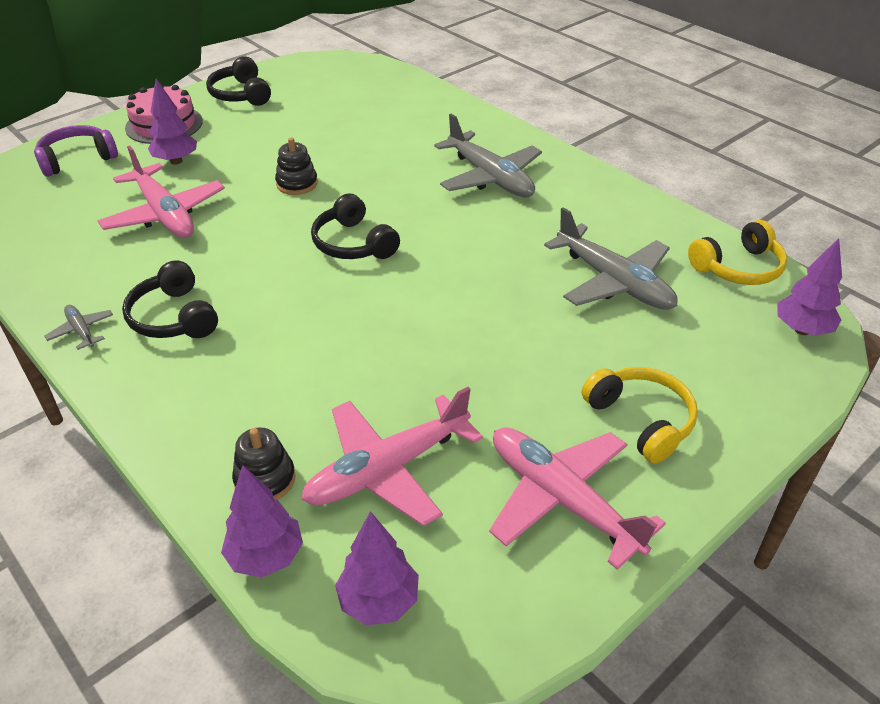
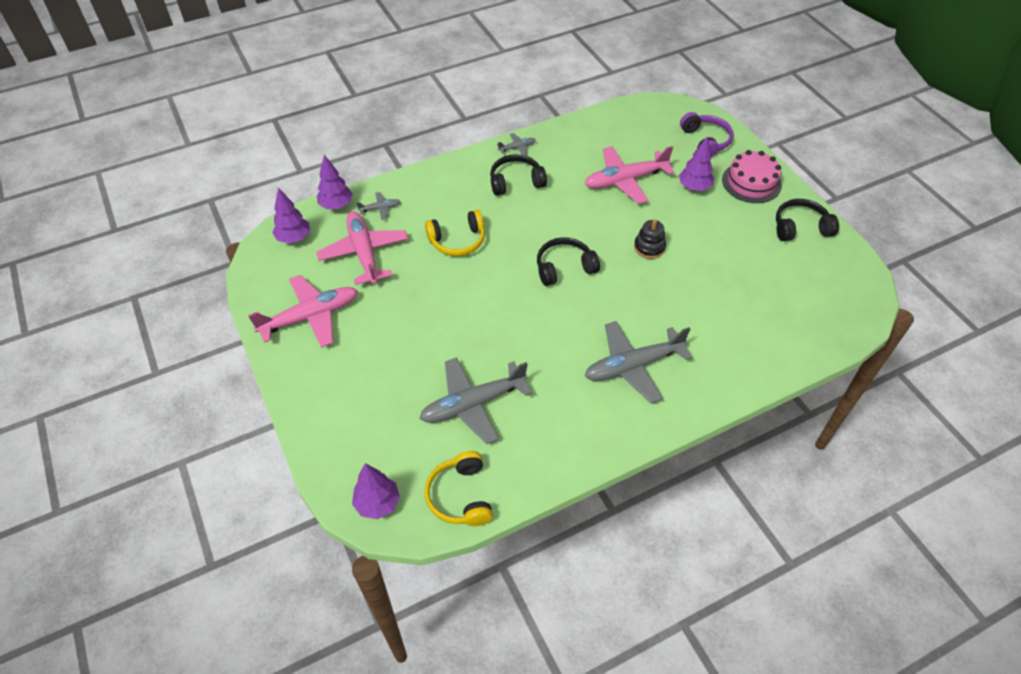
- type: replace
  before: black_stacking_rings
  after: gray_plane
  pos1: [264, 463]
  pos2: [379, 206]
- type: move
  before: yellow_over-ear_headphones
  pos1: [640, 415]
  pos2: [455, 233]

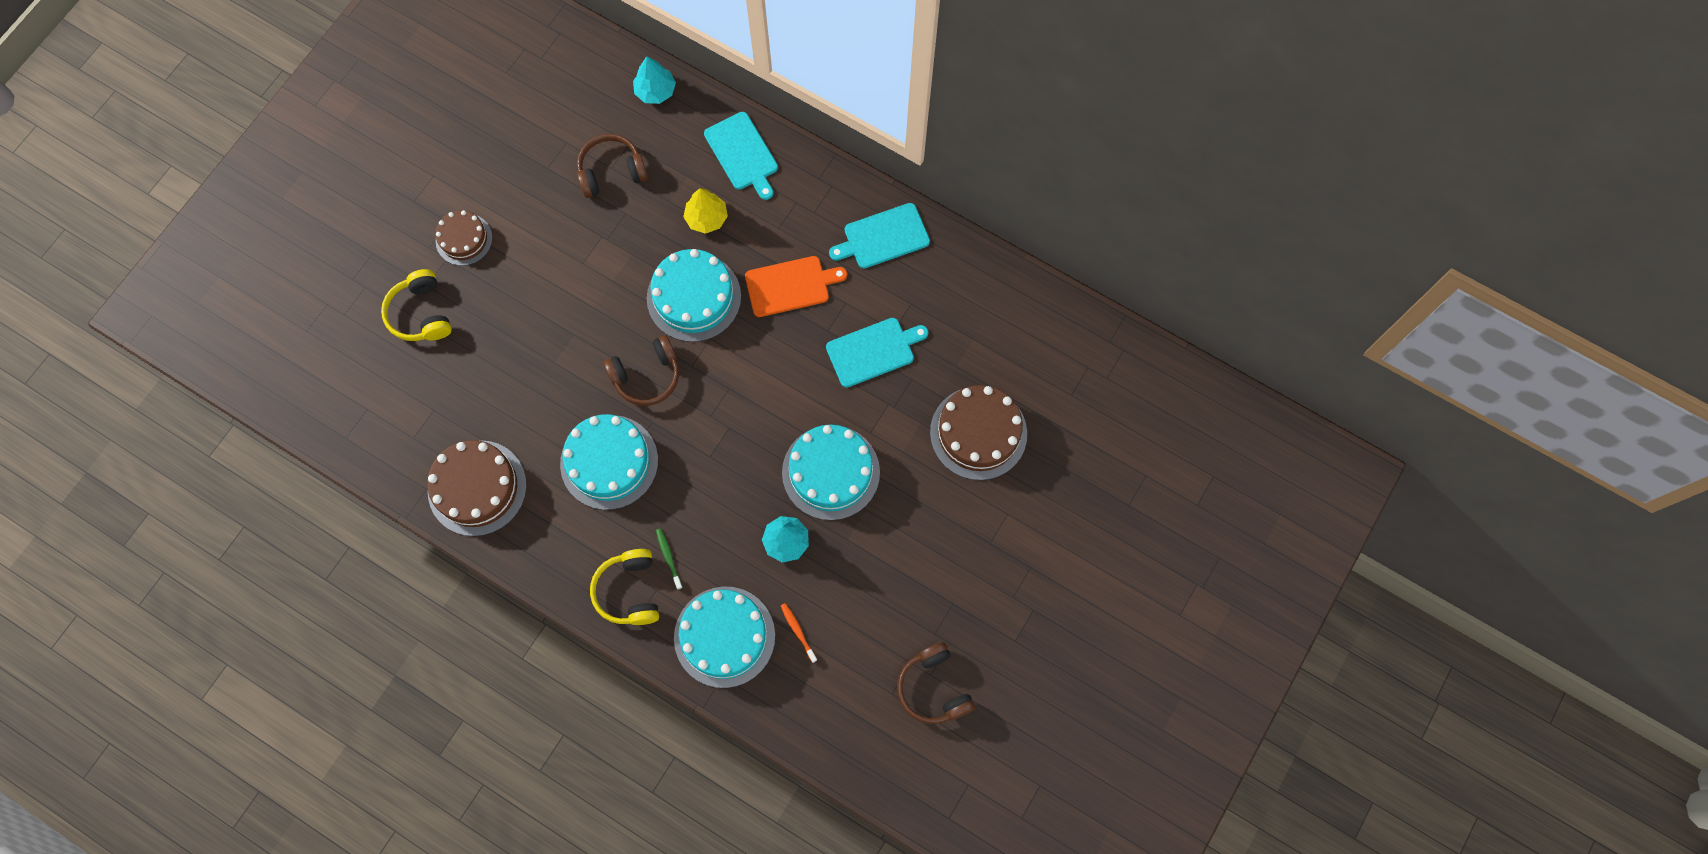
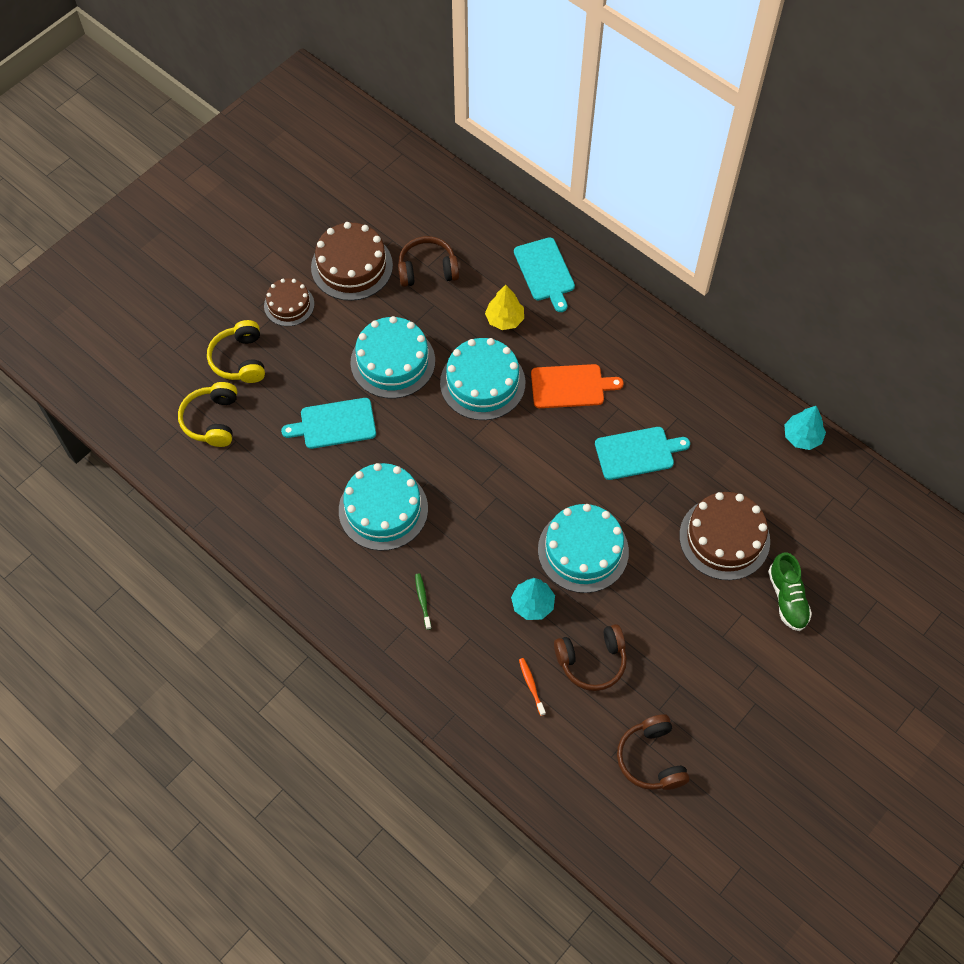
- type: move
  before: yellow_over-ear_headphones
  pos1: [624, 587]
  pos2: [207, 414]
- type: move
  before: teal_cutting_board
  pos1: [879, 235]
  pos2: [328, 423]
- type: move
  before: dark_brown_layer_cake
  pos1: [477, 488]
  pos2: [352, 261]
- type: move
  before: teal_layer_cake
  pos1: [724, 637]
  pos2: [392, 357]
- type: move
  before: dark_brown_over-ear_headphones
  pos1: [641, 370]
  pos2: [590, 657]
- type: insert
  after: leaf-green_shoe
  pos2: [790, 591]
- type: move
  before: teal_toy_tree
  pos1: [654, 80]
  pos2: [805, 428]

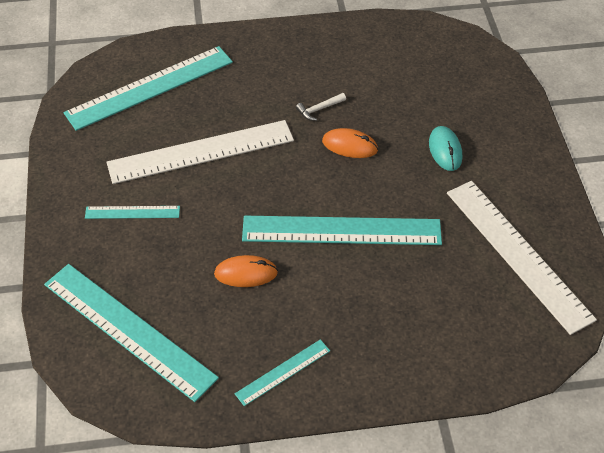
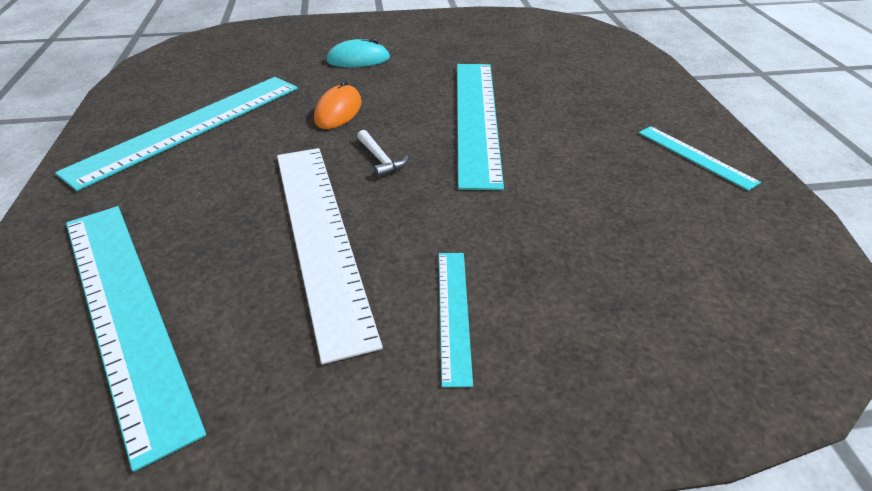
- type: move
  before: teal_measuring_stick
  pos1: [131, 333]
  pos2: [176, 134]
- type: move
  before: white_claw_hammer
  pos1: [321, 107]
  pos2: [383, 154]
- type: delete
  before: orange-coloured_computer_mouse
  pos1: [246, 271]
- type: delete
  before: white_measuring_stick
  pos1: [522, 258]

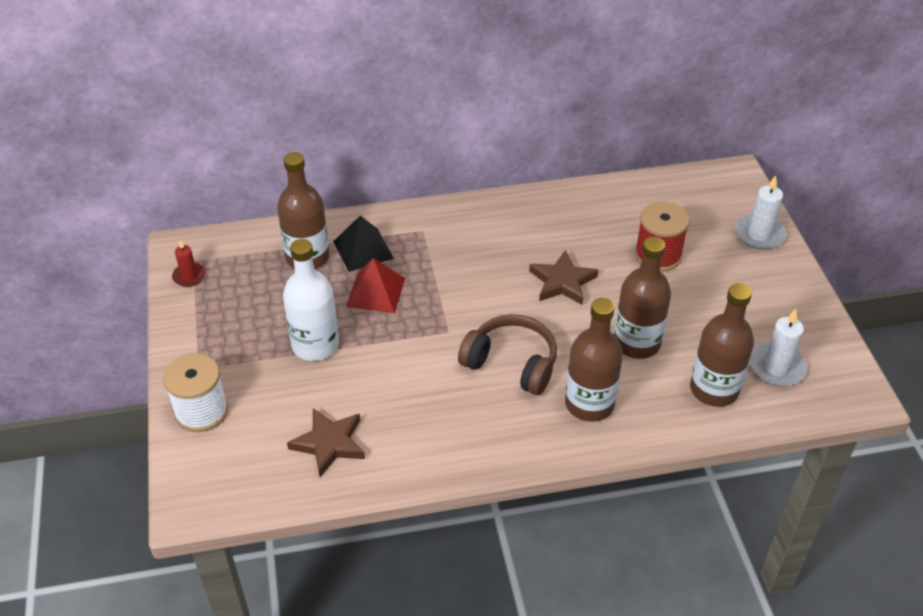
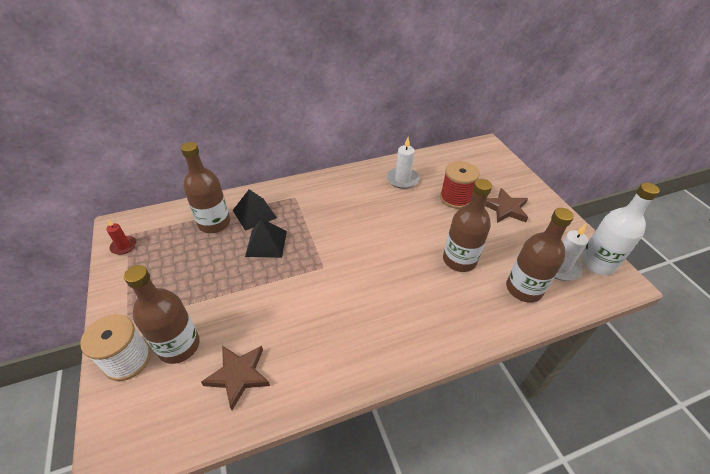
- type: move
  before: dark_brown_drink_bottle
  pos1: [594, 360]
  pos2: [162, 314]
- type: recolor
  before: red_pyramid
  after: black_pyramid
  pos1: [375, 285]
  pos2: [266, 238]
- type: move
  before: white_candle
  pos1: [760, 212]
  pos2: [403, 163]
- type: move
  before: dark_brown_star
  pos1: [563, 277]
  pos2: [506, 205]
- type: move
  before: white_drink_bottle
  pos1: [311, 300]
  pos2: [620, 228]
- type: delete
  before: dark_brown_over-ear_headphones
  pos1: [507, 354]

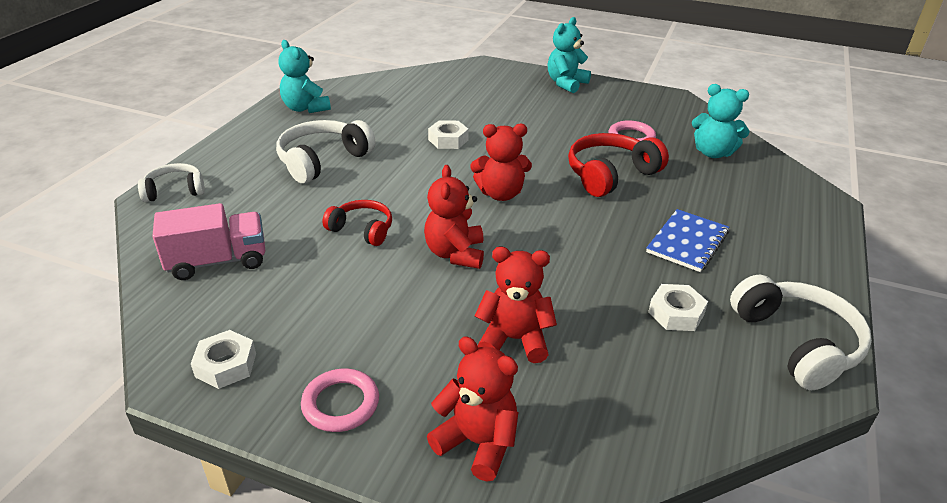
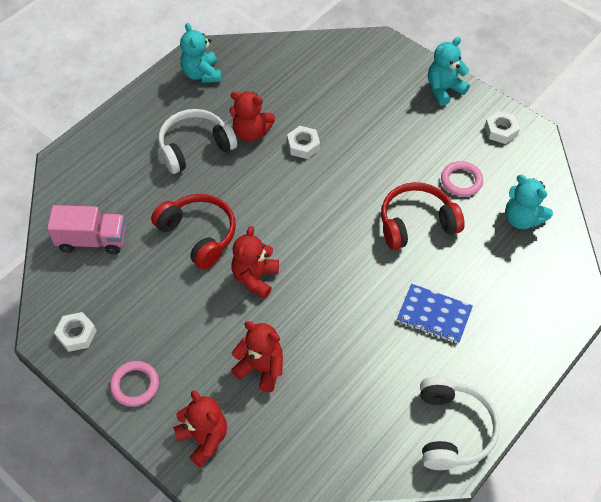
- type: resize
  before: red_over-ear_headphones
  pos1: [357, 223]
  pos2: [193, 231]
  scale: 1.62
- type: move
  before: red_teddy
  pos1: [501, 162]
  pos2: [252, 116]
- type: rotate
  before: royal_blue_notepad
  pos1: [687, 240]
  pos2: [435, 314]
  turn: 60
- type: move
  before: white_hex_nut
  pos1: [678, 307]
  pos2: [502, 127]
- type: delete
  before: white_over-ear_headphones
  pos1: [171, 182]

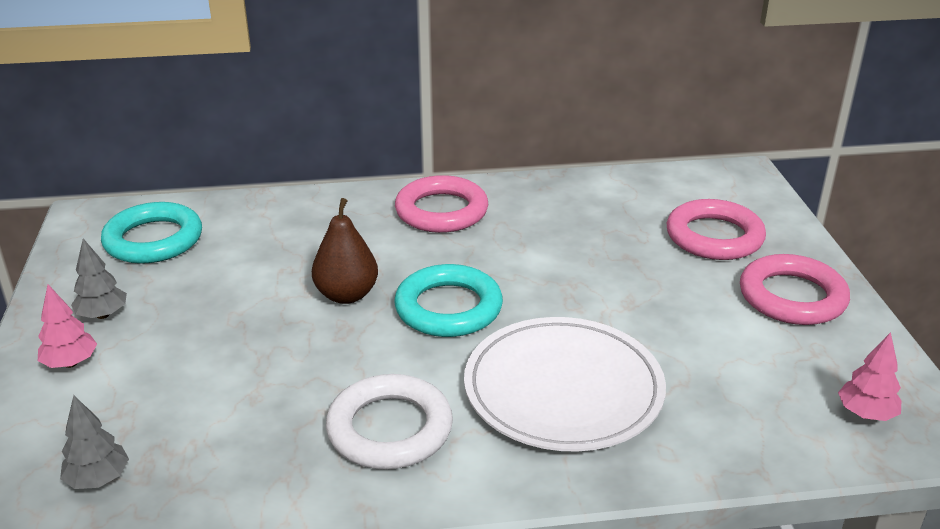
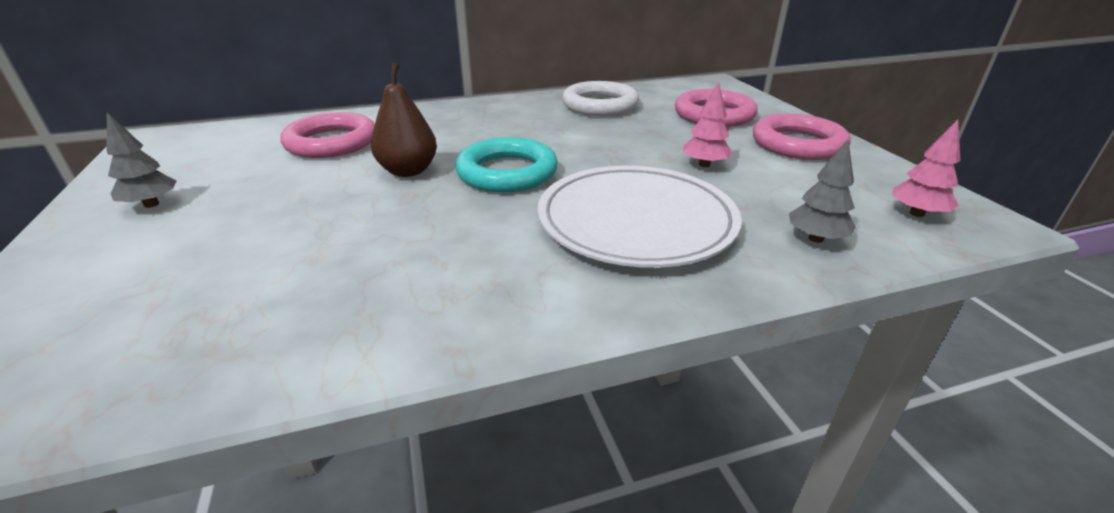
- type: move
  before: pink_torus
  pos1: [441, 204]
  pos2: [328, 135]
- type: move
  before: white_torus
  pos1: [389, 421]
  pos2: [600, 98]
- type: move
  before: pink_toy_tree
  pos1: [67, 326]
  pos2: [707, 124]
- type: move
  before: gray_toy_tree
  pos1: [94, 442]
  pos2: [822, 191]
- type: delete
  before: teal_torus
  pos1: [151, 233]

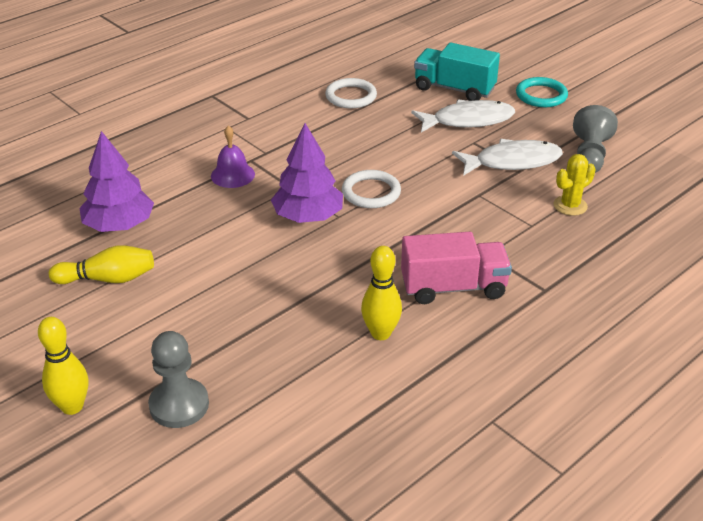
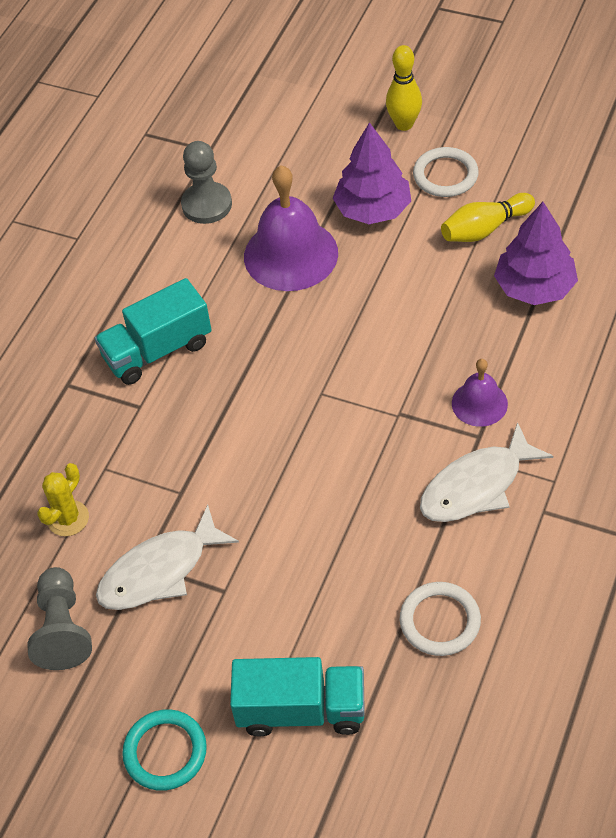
- type: recolor
  before: pink_truck
  after: teal_truck
  pos1: [456, 268]
  pos2: [153, 331]
- type: move
  before: gray_chess_pawn
  pos1: [178, 379]
  pos2: [206, 182]
- type: insert
  after: royal_purple_hand_bell
  pos2: [291, 228]
- type: move
  before: royal_purple_toy_tree
  pos1: [307, 173]
  pos2: [372, 173]
- type: move
  before: white_torus
  pos1: [371, 189]
  pos2: [446, 172]
- type: move
  before: white_toy_fish
  pos1: [463, 116]
  pos2: [486, 472]
- type: delete
  before: yellow_skittle
  pos1: [381, 293]

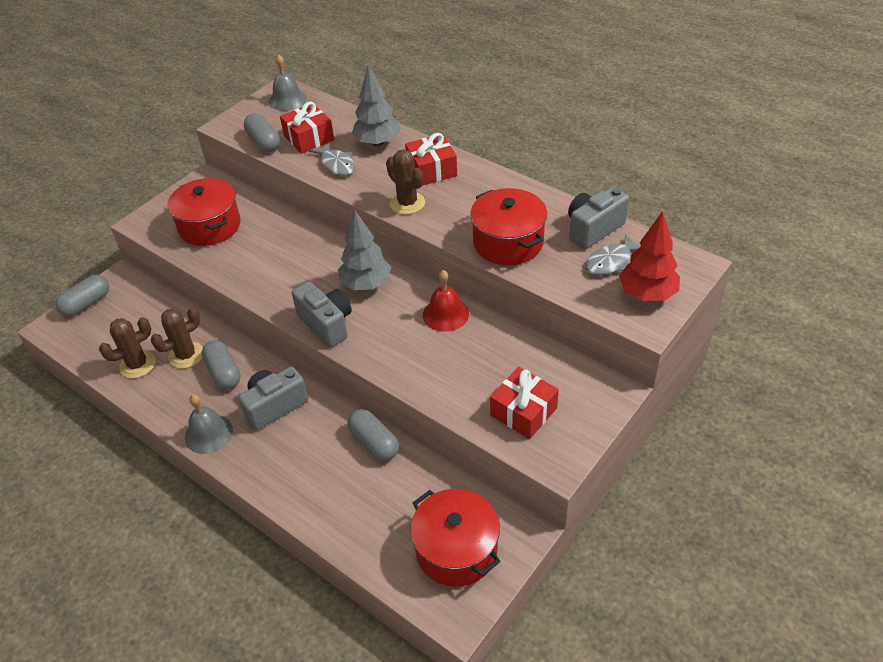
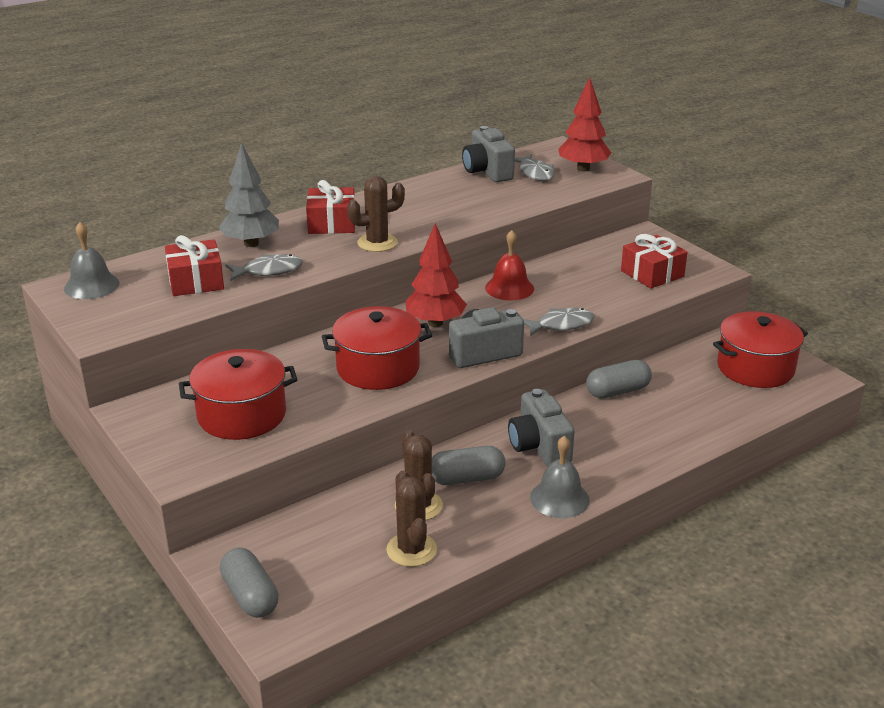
- type: move
  before: red_cooking_pot
  pos1: [508, 226]
  pos2: [377, 348]
- type: recolor
  before: gray_toy_tree
  after: red_toy_tree
  pos1: [364, 250]
  pos2: [436, 275]
- type: insert
  after: gray_toy_fish
  pos2: [559, 322]
- type: delete
  before: gray_pill_shape
  pos1: [262, 132]

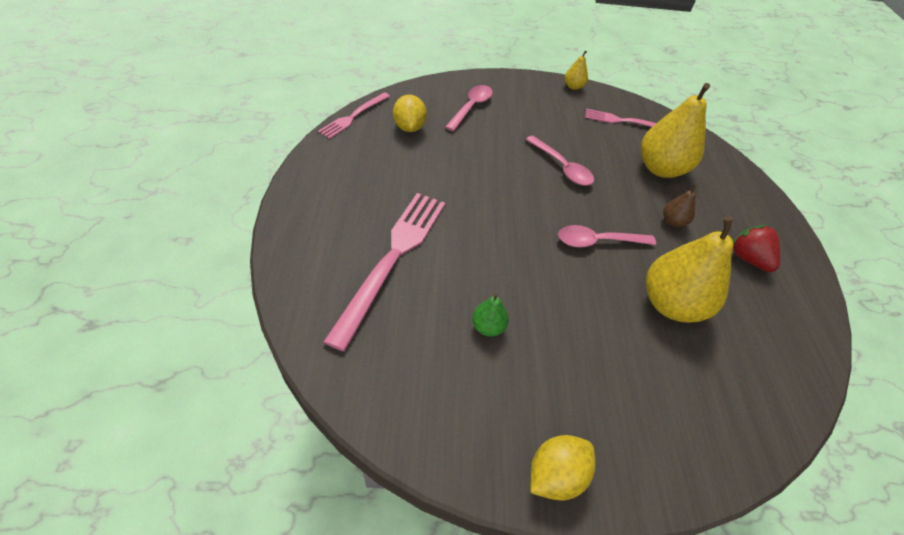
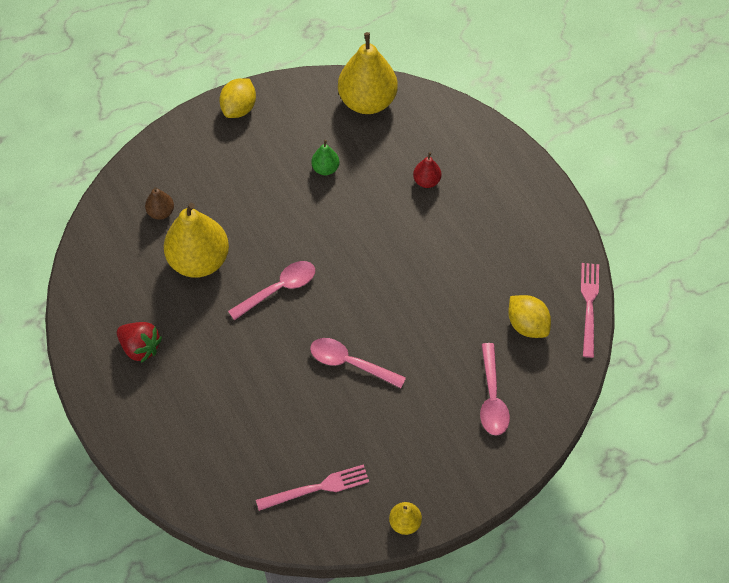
- type: move
  before: dark_brown_pear_fruit
  pos1: [679, 205]
  pos2: [159, 203]
- type: move
  before: yellow_pear_fruit
  pos1: [675, 130]
  pos2: [368, 73]
- type: replace
  before: pink_dinner_fork
  after: red_pear_fruit
  pos1: [384, 272]
  pos2: [427, 170]

